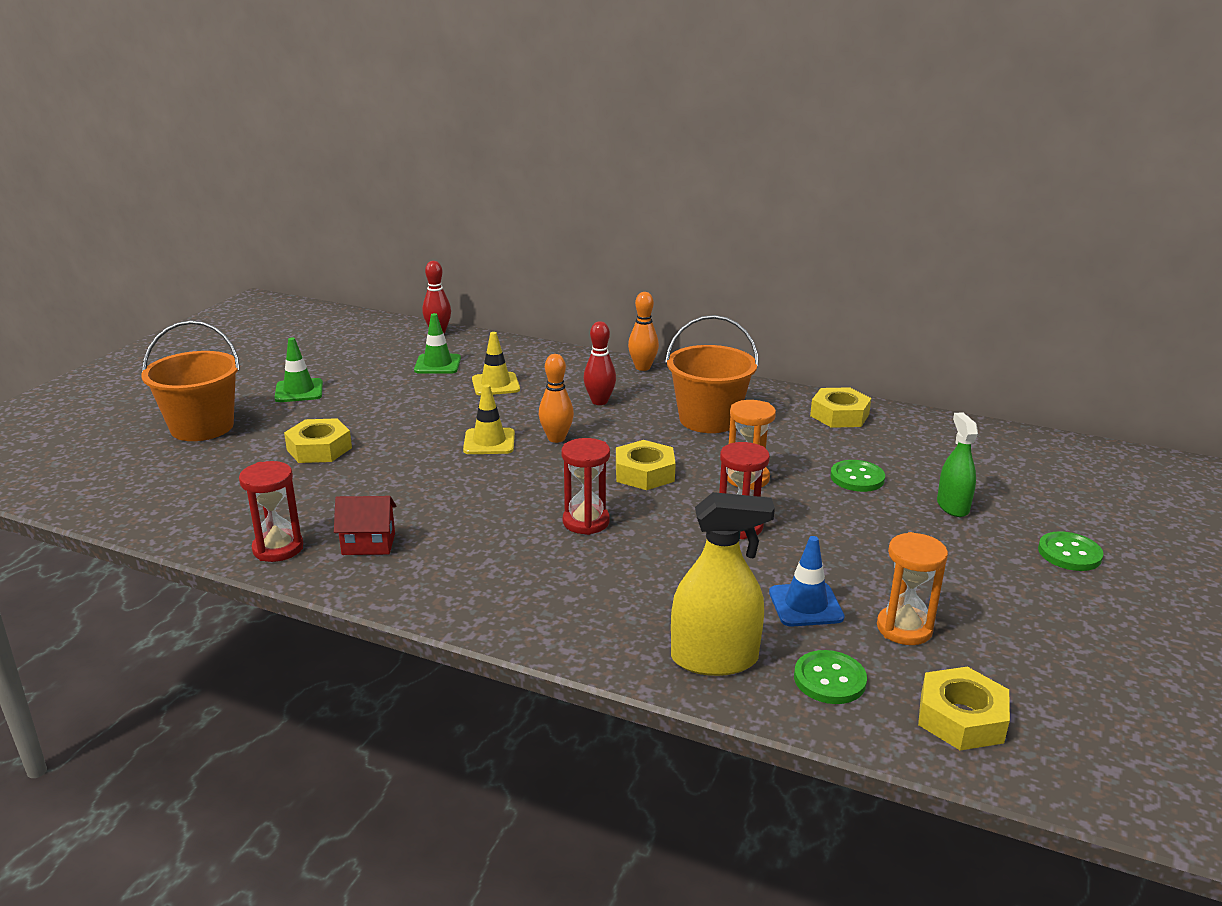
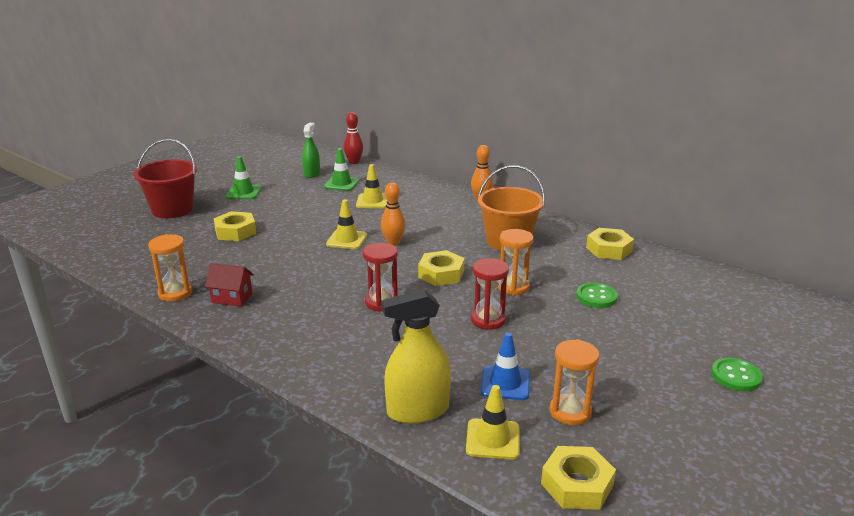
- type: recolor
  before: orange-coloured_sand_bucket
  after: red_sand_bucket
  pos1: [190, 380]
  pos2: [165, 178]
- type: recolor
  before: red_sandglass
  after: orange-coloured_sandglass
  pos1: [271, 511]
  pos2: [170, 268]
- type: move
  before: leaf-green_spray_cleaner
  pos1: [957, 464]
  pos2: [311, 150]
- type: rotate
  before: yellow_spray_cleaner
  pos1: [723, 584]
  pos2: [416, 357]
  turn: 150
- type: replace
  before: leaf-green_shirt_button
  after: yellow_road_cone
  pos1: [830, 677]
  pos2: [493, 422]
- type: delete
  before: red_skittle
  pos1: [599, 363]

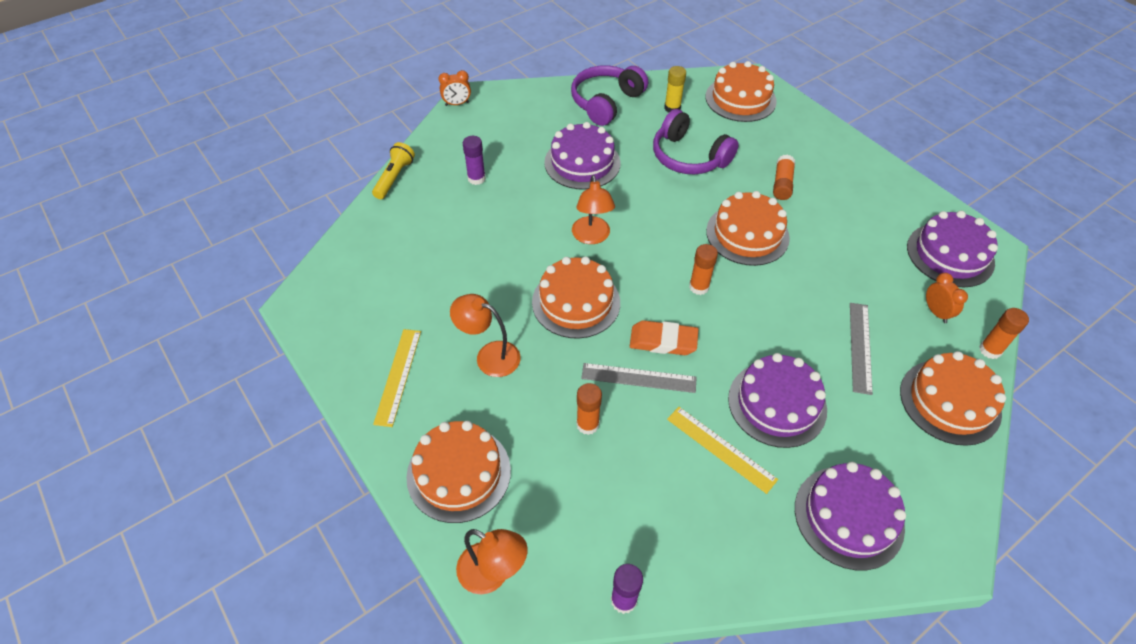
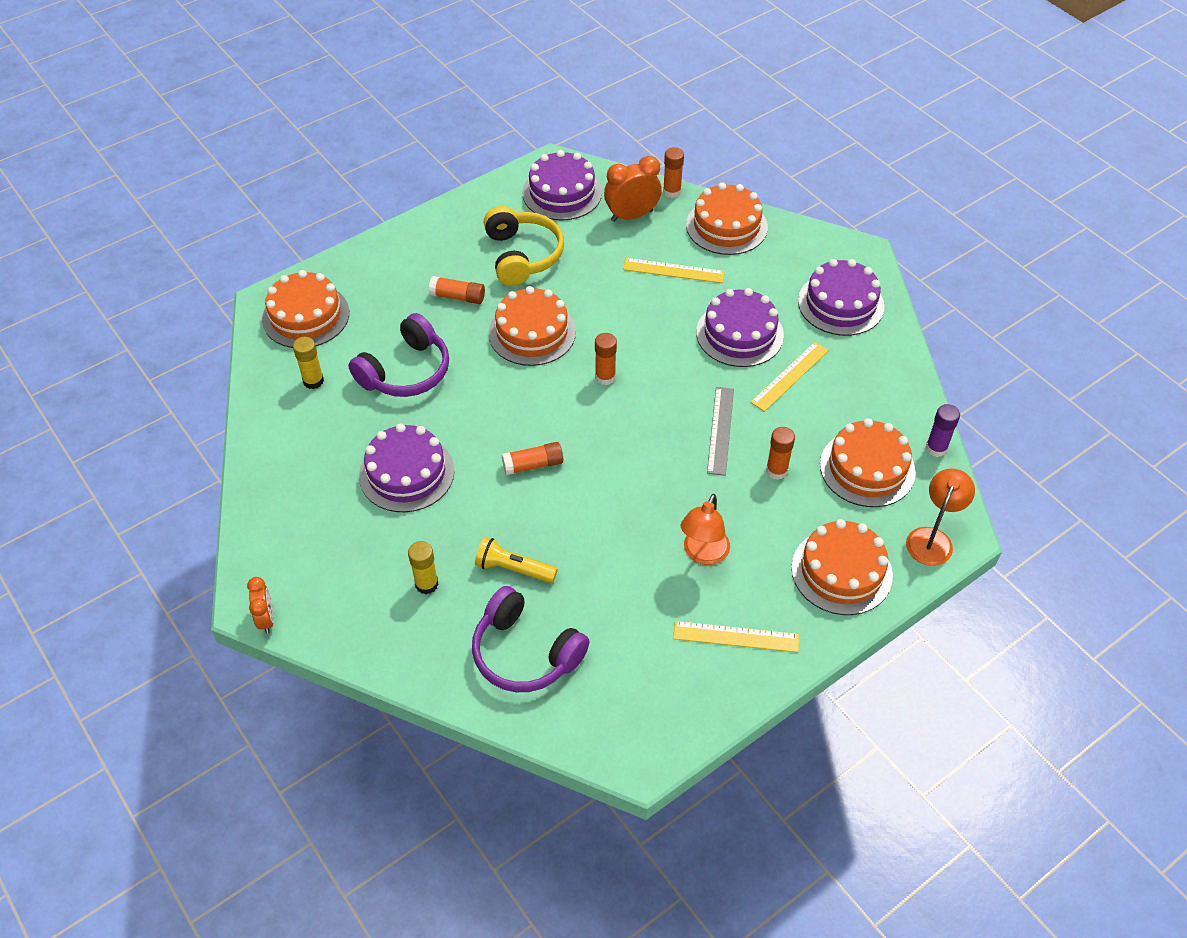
- type: recolor
  before: royal_purple_glue_stick
  after: yellow_glue_stick
  pos1: [474, 160]
  pos2: [423, 567]
- type: move
  before: royal_purple_over-ear_headphones
  pos1: [609, 95]
  pos2: [530, 639]
- type: move
  before: yellow_flashlight
  pos1: [393, 170]
  pos2: [516, 560]
- type: insert
  after: yellow_over-ear_headphones
  pos2: [524, 246]
- type: replace
  before: orange-coloured_lamp
  after: orange-coloured_glue_stick
  pos1: [593, 209]
  pos2: [532, 458]
- type: resize
  before: orange-coloured_bedside_clock
  pos1: [947, 298]
  pos2: [633, 189]
  scale: 1.63
- type: recolor
  before: gray_measuring_stick
  after: yellow_measuring_stick
  pos1: [861, 349]
  pos2: [674, 270]
- type: move
  before: orange-coloured_layer_cake
  pos1: [576, 297]
  pos2: [868, 462]
- type: delete
  before: orange-coloured_pencil_eraser
  pos1: [664, 337]

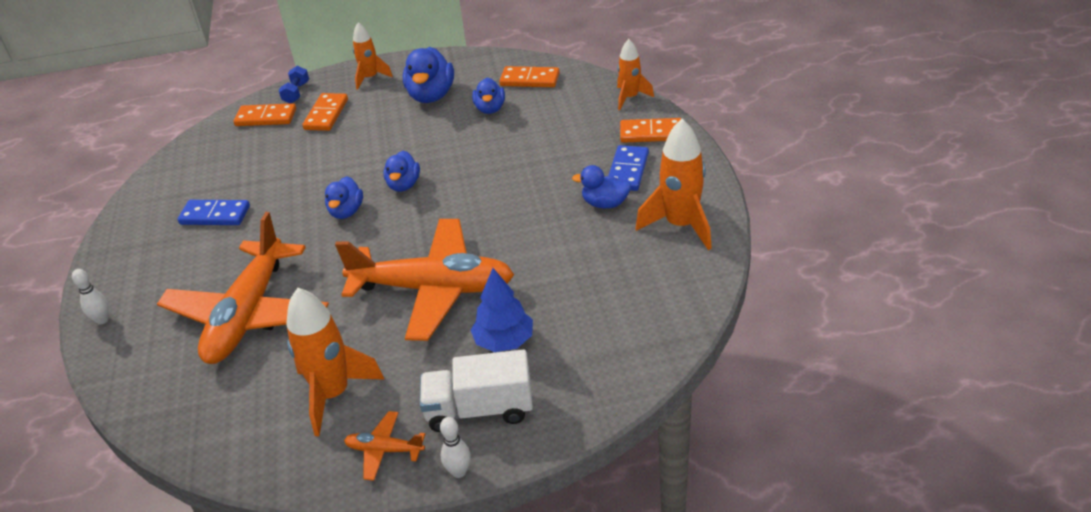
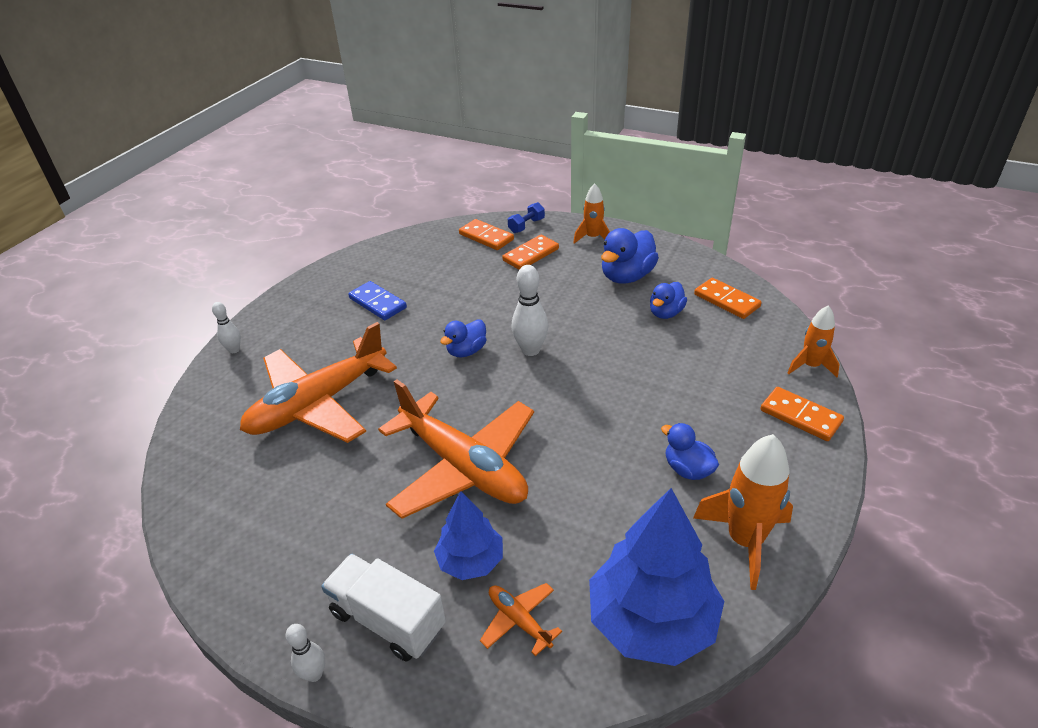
- type: move
  before: orange-coloured_plane
  pos1: [384, 446]
  pos2: [521, 619]
- type: replace
  before: royal_blue_toy_duck
  after: white_skittle
  pos1: [401, 171]
  pos2: [530, 310]
- type: insert
  after: royal_blue_toy_tree
  pos2: [656, 577]
- type: delete
  before: orange-coloured_rocket
  pos1: [336, 362]
- type: delete
  before: royal_blue_domino_tile
  pos1: [628, 168]

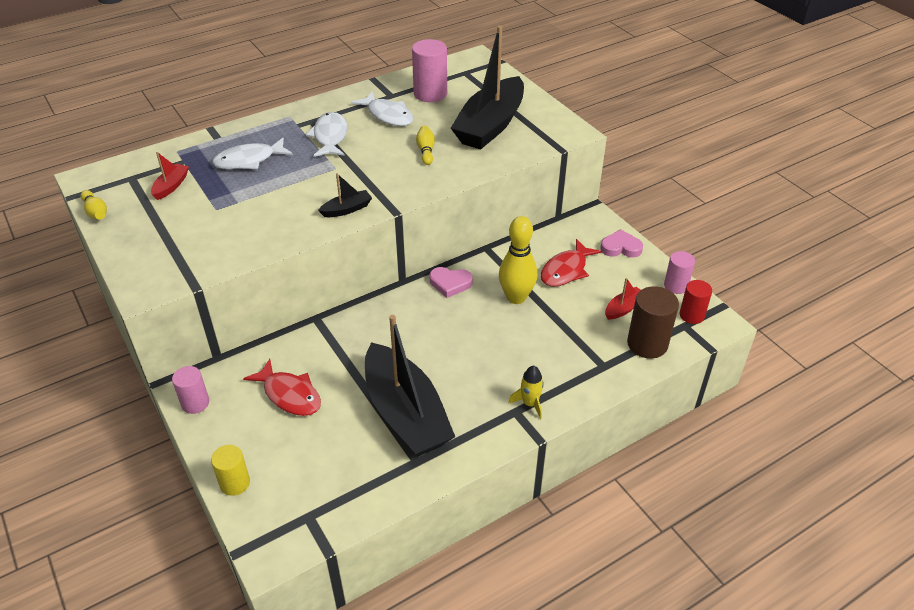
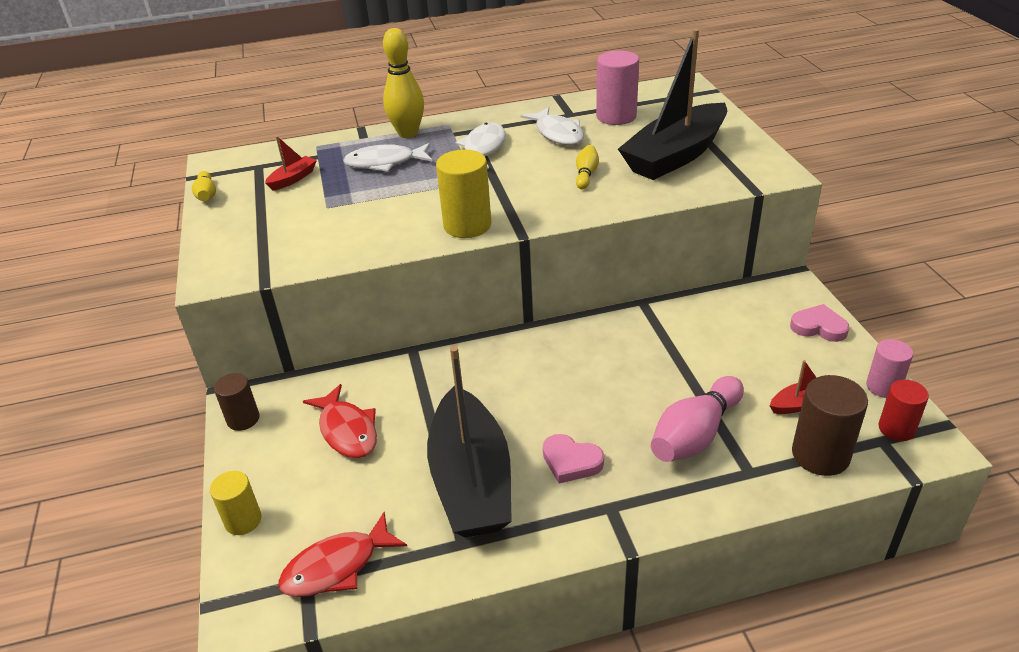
- type: recolor
  before: pink_cylinder_shape
  after: dark_brown_cylinder_shape
  pos1: [190, 390]
  pos2: [236, 402]
- type: move
  before: red_toy_fish
  pos1: [571, 262]
  pos2: [342, 554]
- type: move
  before: yellow_skittle
  pos1: [518, 260]
  pos2: [403, 83]
- type: replace
  before: black_sailboat
  after: yellow_cylinder_shape
  pos1: [345, 195]
  pos2: [463, 193]
- type: move
  before: pink_heart
  pos1: [450, 282]
  pos2: [573, 458]
- type: insert
  after: pink_skittle
  pos2: [697, 419]
- type: delete
  before: yellow_rocket
  pos1: [526, 392]

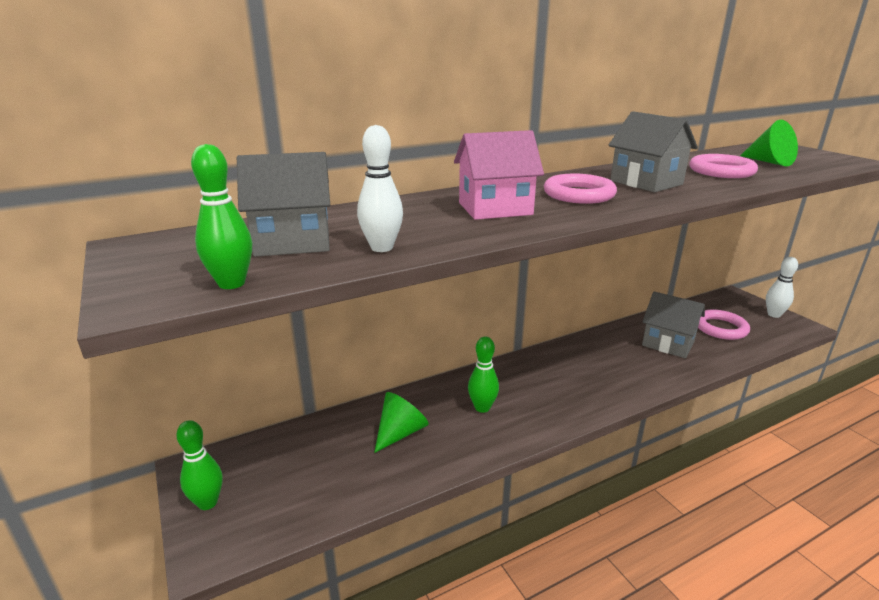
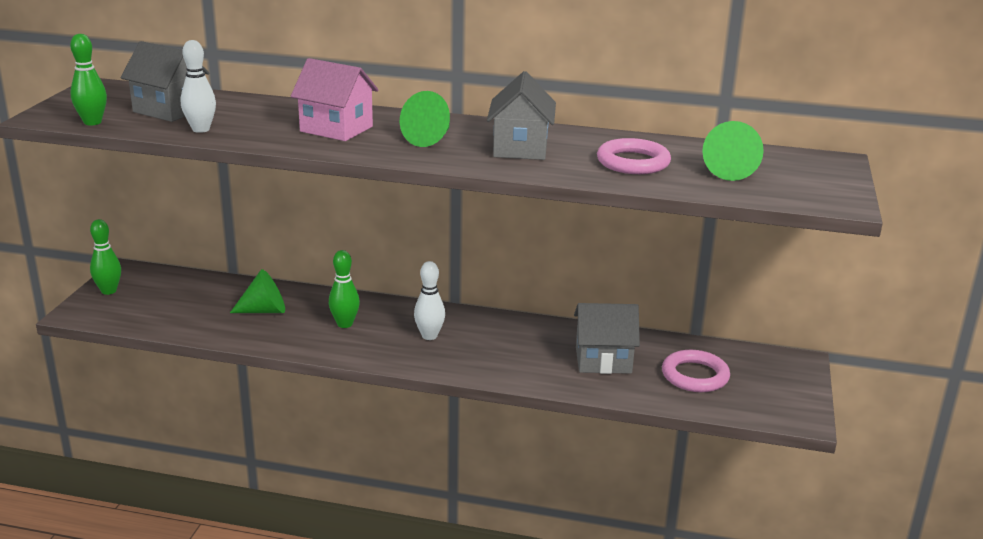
- type: replace
  before: pink_torus
  after: leaf-green_cone_shape
  pos1: [580, 189]
  pos2: [425, 119]
- type: move
  before: white_skittle
  pos1: [782, 287]
  pos2: [429, 300]
- type: rotate
  before: gray_house
  pos1: [673, 324]
  pos2: [607, 338]
  turn: -75

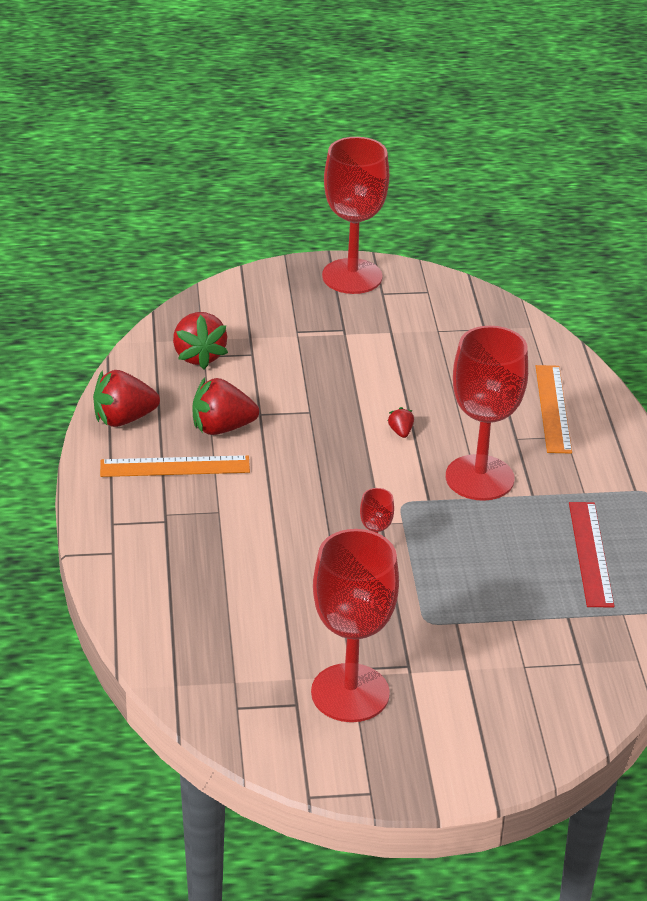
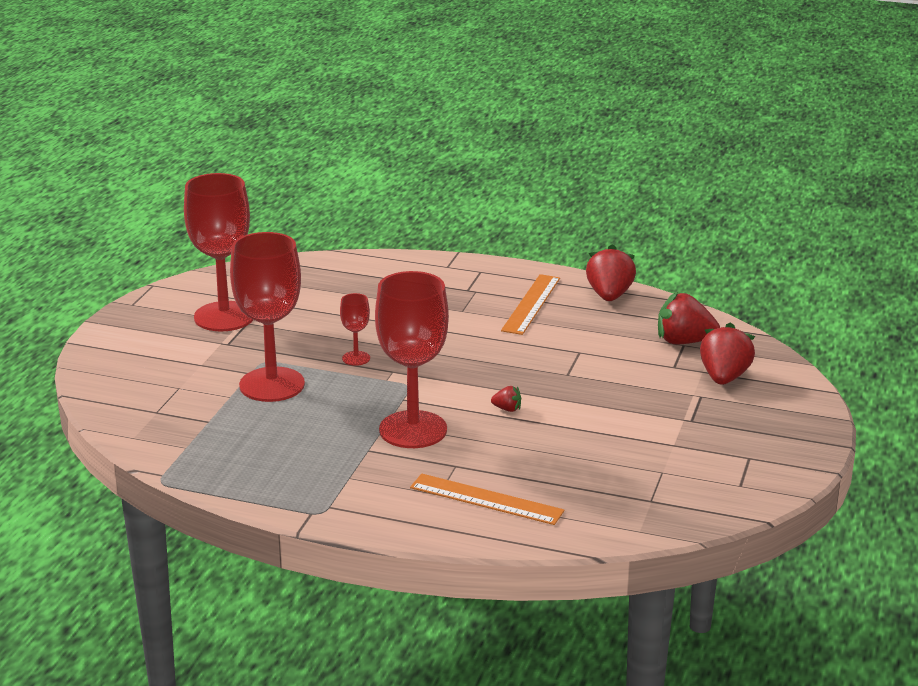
- type: move
  before: red_wine_glass
  pos1: [355, 215]
  pos2: [267, 317]
- type: move
  before: red_strawberry
  pos1: [226, 406]
  pos2: [727, 353]
- type: delete
  before: red_measuring_stick
  pos1: [592, 554]

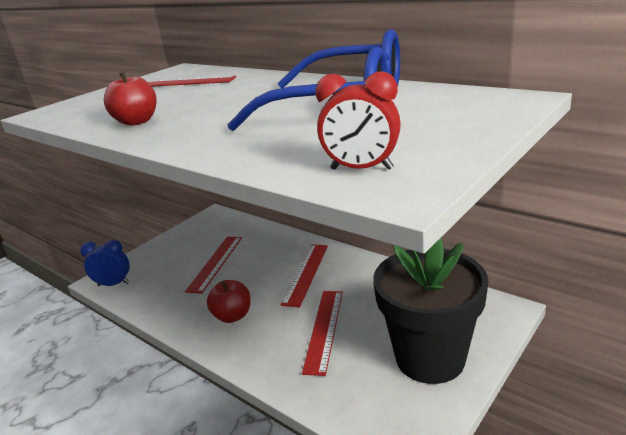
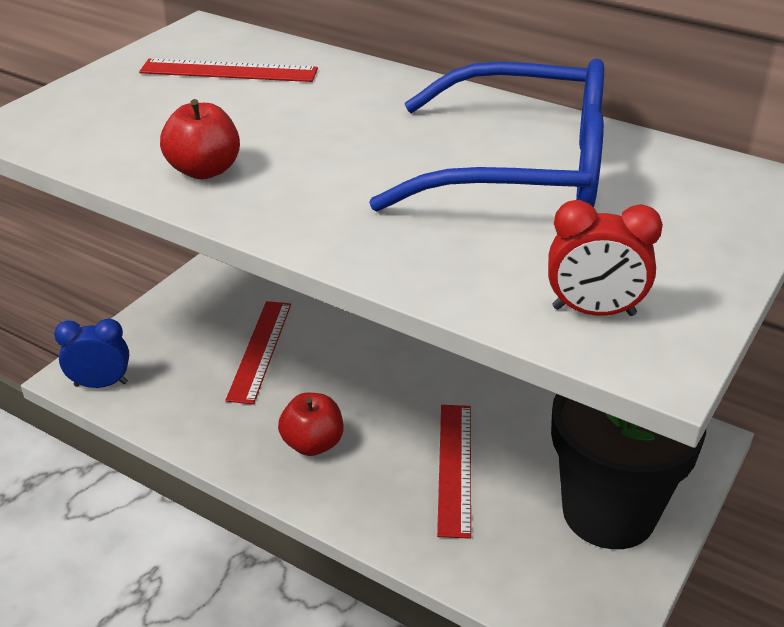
- type: delete
  before: red_measuring_stick
  pos1: [304, 275]

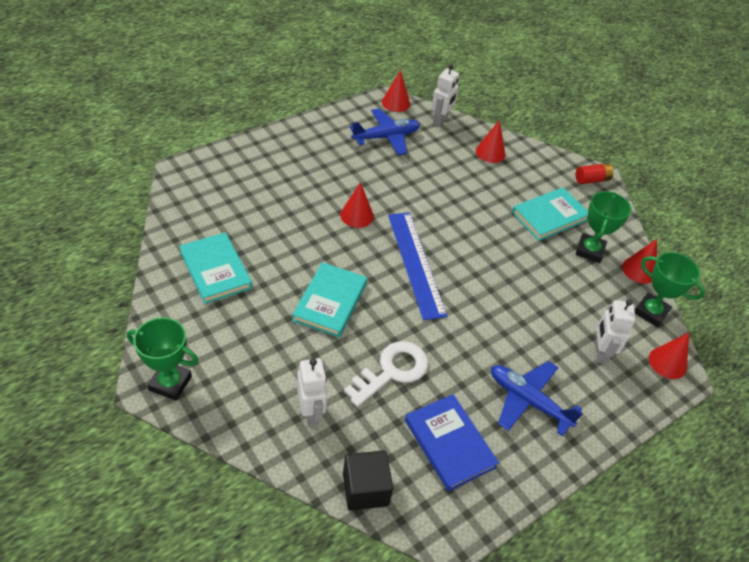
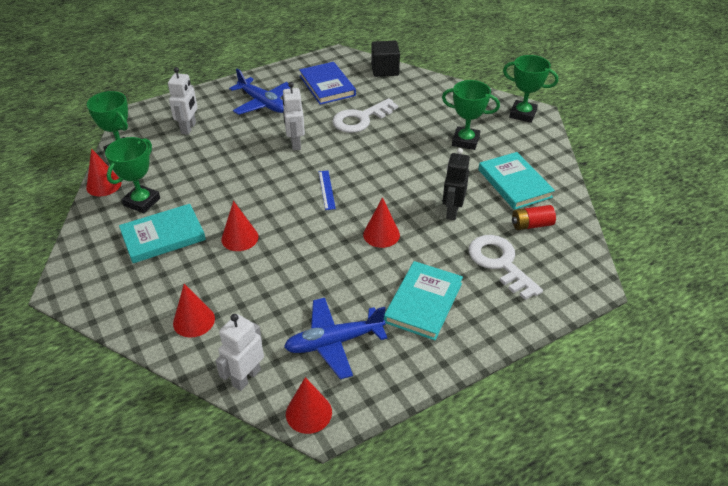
- type: move
  before: red_cone_shape
  pos1: [669, 356]
  pos2: [239, 226]
- type: move
  before: white_toy_robot
  pos1: [312, 392]
  pos2: [293, 116]
- type: resize
  before: royal_blue_measuring_stick
  pos1: [417, 266]
  pos2: [327, 190]
  scale: 0.44
- type: move
  before: teal_hardcover
  pos1: [329, 299]
  pos2: [423, 300]
- type: insert
  after: leaf-green_award_cup
  pos2: [471, 115]
- type: insert
  after: black_toy_robot
  pos2: [456, 184]
- type: insert
  after: white_door_key
  pos2: [506, 267]
- type: move
  before: red_AA_battery
  pos1: [594, 173]
  pos2: [534, 217]

